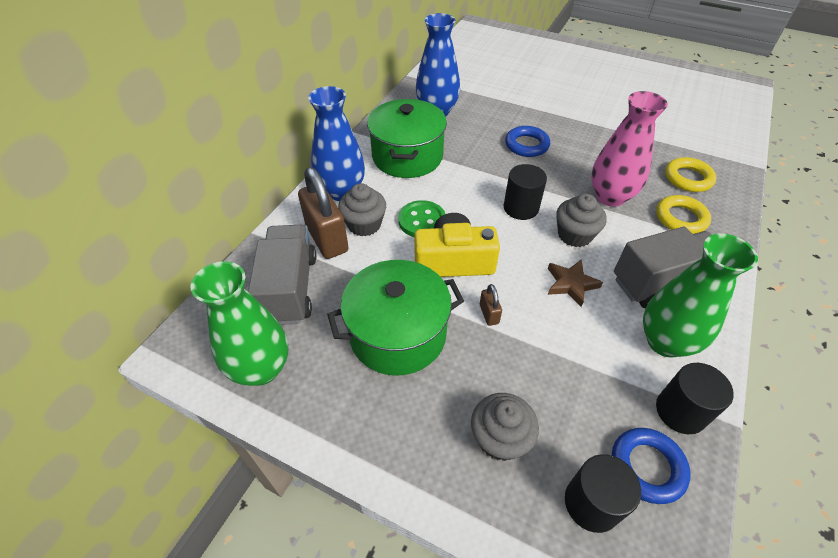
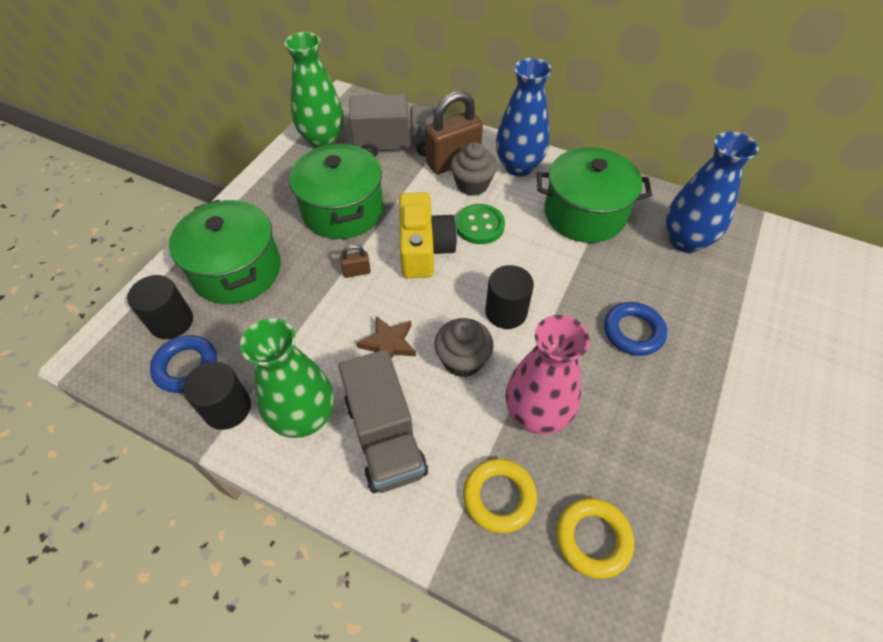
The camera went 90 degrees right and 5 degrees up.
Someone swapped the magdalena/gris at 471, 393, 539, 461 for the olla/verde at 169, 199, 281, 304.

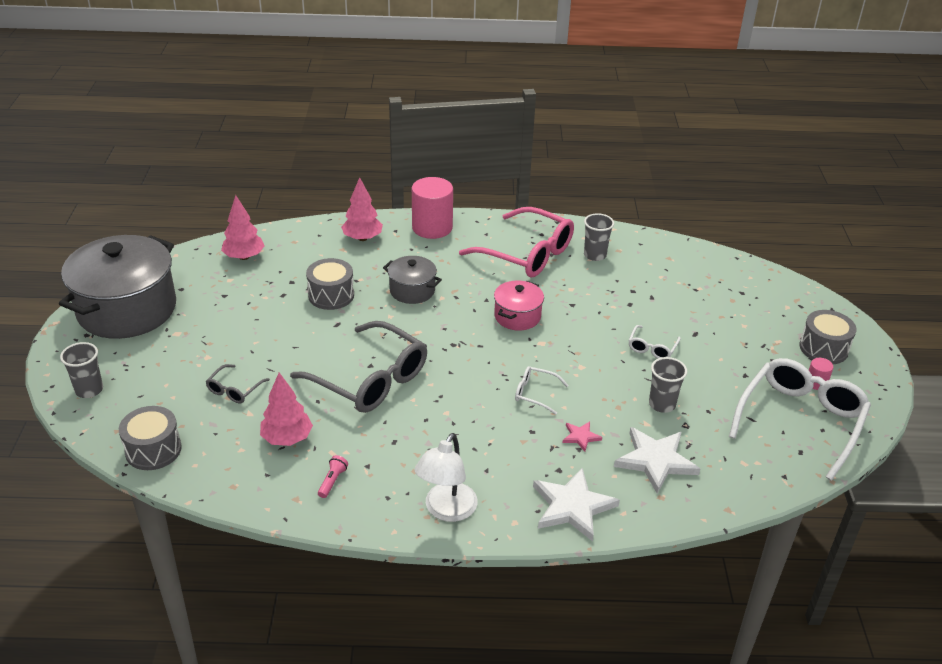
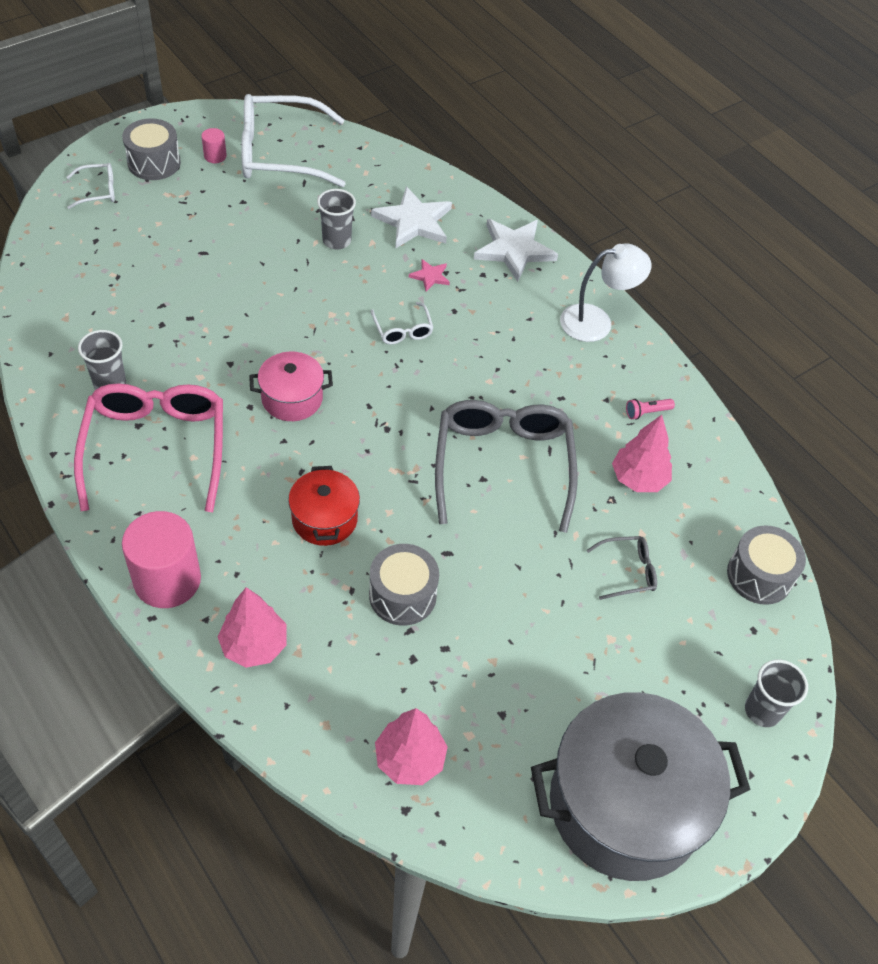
The camera went 130 degrees left and 15 degrees up.
Someone carried the gafas/blanco from 628, 325, 681, 358 to 66, 163, 115, 209.
Someone repainted the olla/gris at 383, 256, 442, 304, which became the olla/rojo at 288, 466, 360, 546.

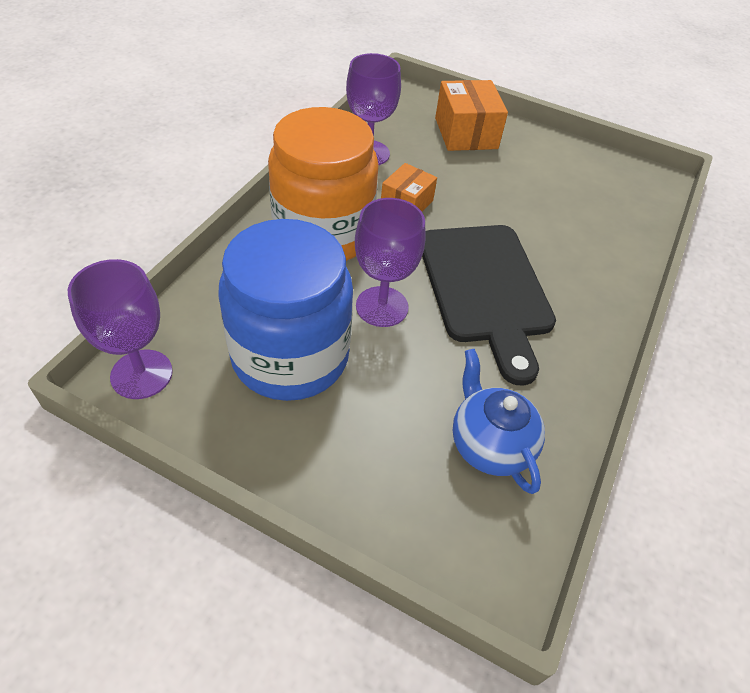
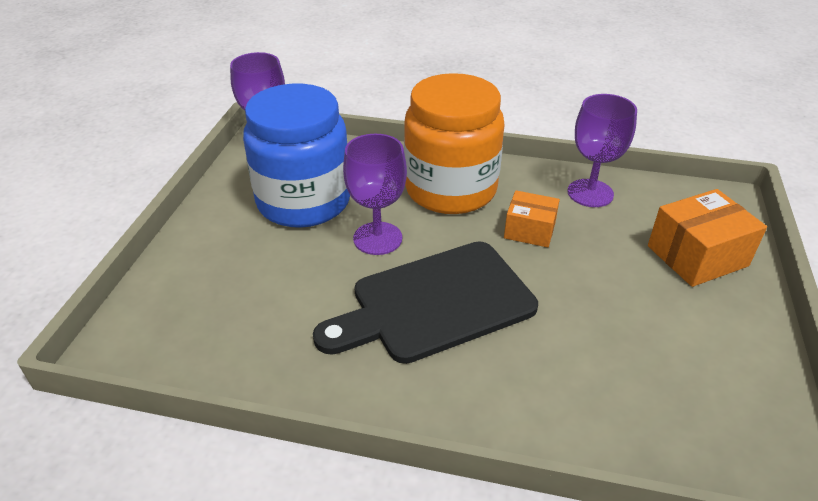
The camera went 80 degrees right and 10 degrees down.
Someone took away the tetera/azul at 452, 349, 545, 494.

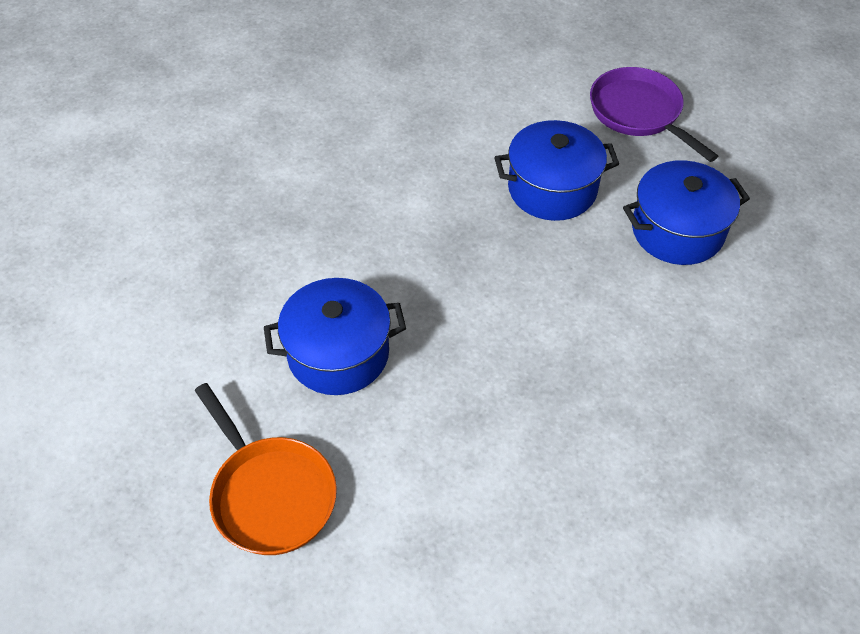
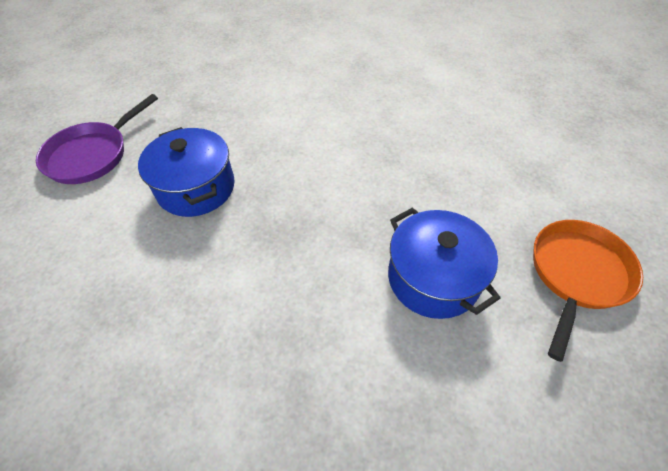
The camera went 110 degrees left and 0 degrees up.
Someone took away the olla/azul at 623, 160, 750, 265.

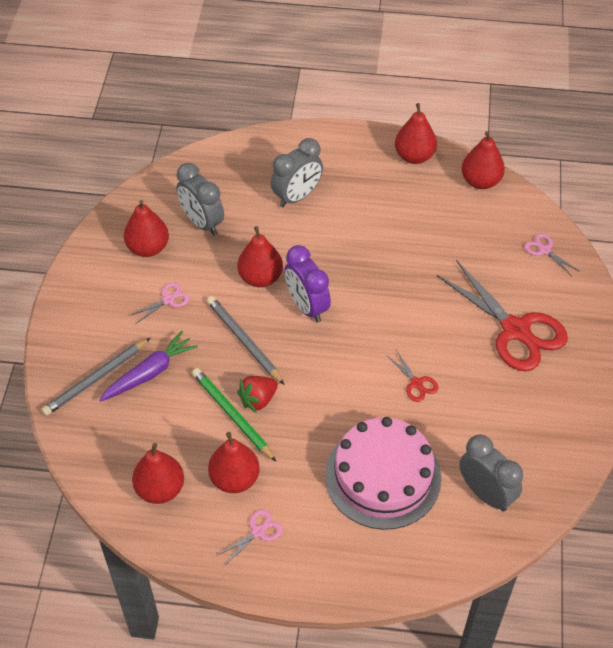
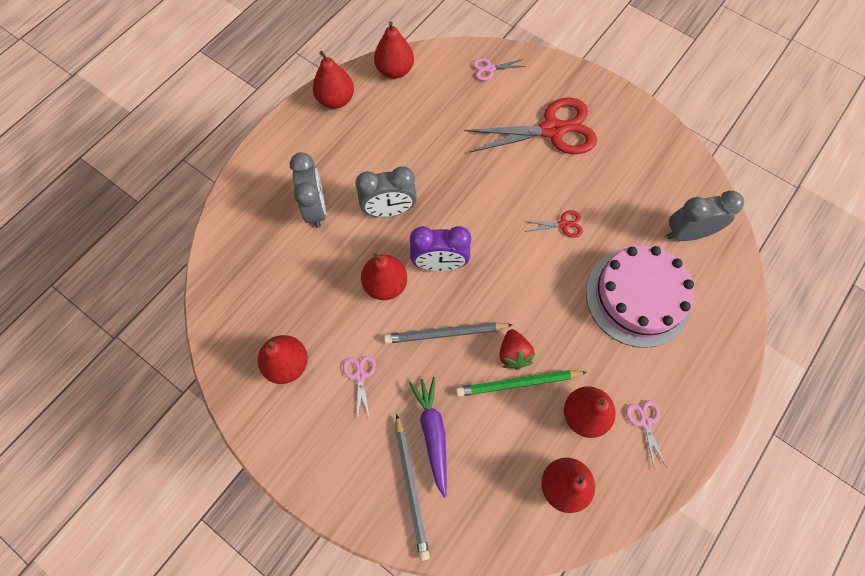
The camera went 60 degrees left and 15 degrees up.
Someone carried the despertador/gris from 176, 163, 224, 236 to 356, 167, 417, 217.

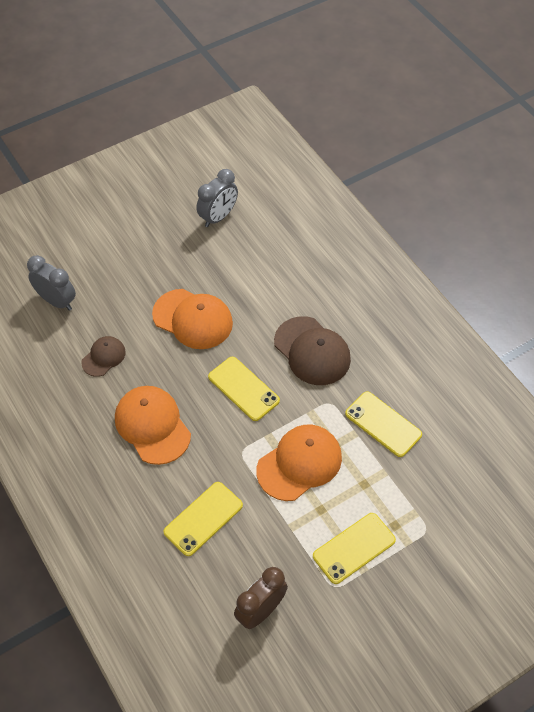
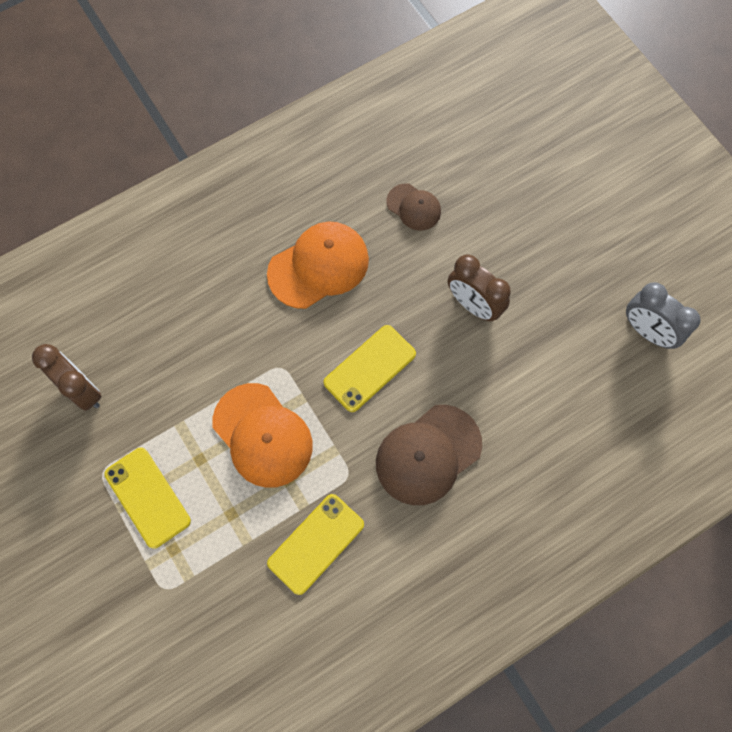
The camera went 90 degrees right and 15 degrees up.
Someone swapped the gorra/naranja at 152, 289, 233, 349 for the despertador/marrón at 448, 254, 511, 321.
Someone took away the despertador/gris at 27, 255, 76, 311.
Someone took away the móvil/amarillo at 163, 482, 243, 556.

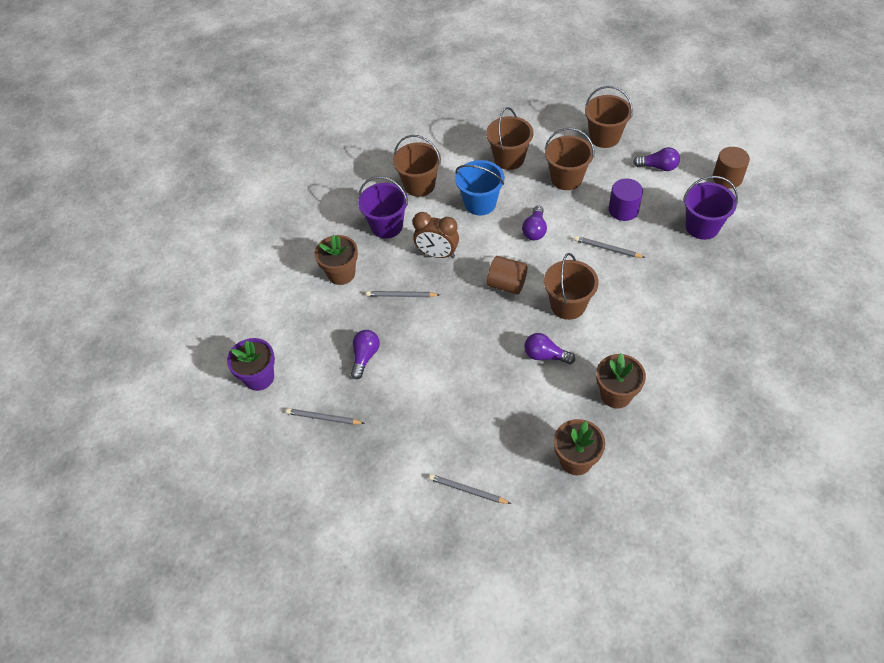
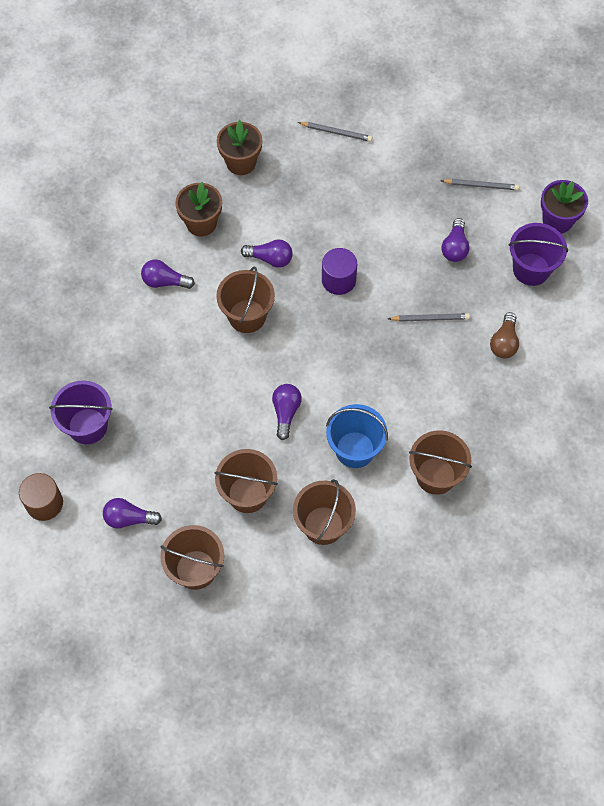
The camera went 170 degrees right and 10 degrees up.
Someone put down the bombilla/morado at 141, 259, 195, 289.
Someone carried the cilindro/morado from 609, 179, 643, 221 to 322, 248, 357, 295.
Someone swapped the maceta/marrón at 315, 235, 358, 285 for the bombilla/marrón at 490, 312, 519, 358.
Someone carried the balde/morado from 358, 176, 408, 239 to 509, 223, 568, 286.
Someone took away the despertador/marrón at 413, 212, 459, 258.
Someone took away the cilindro/marrón at 487, 256, 527, 295.
Someone took away the lápiz/gris at 574, 236, 646, 258.

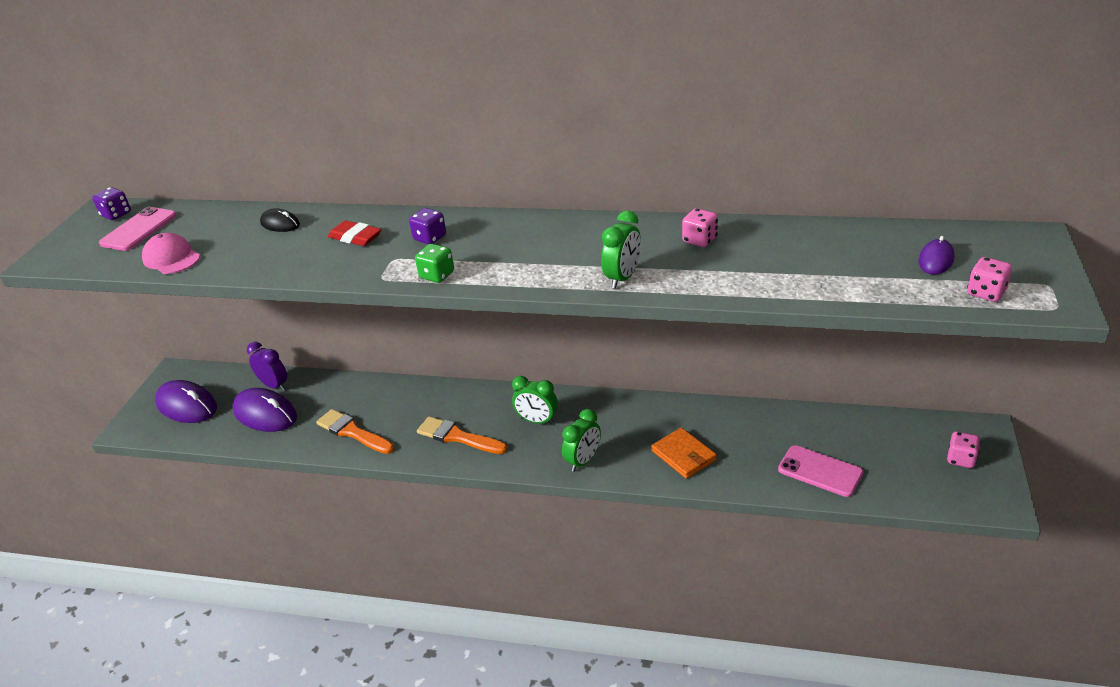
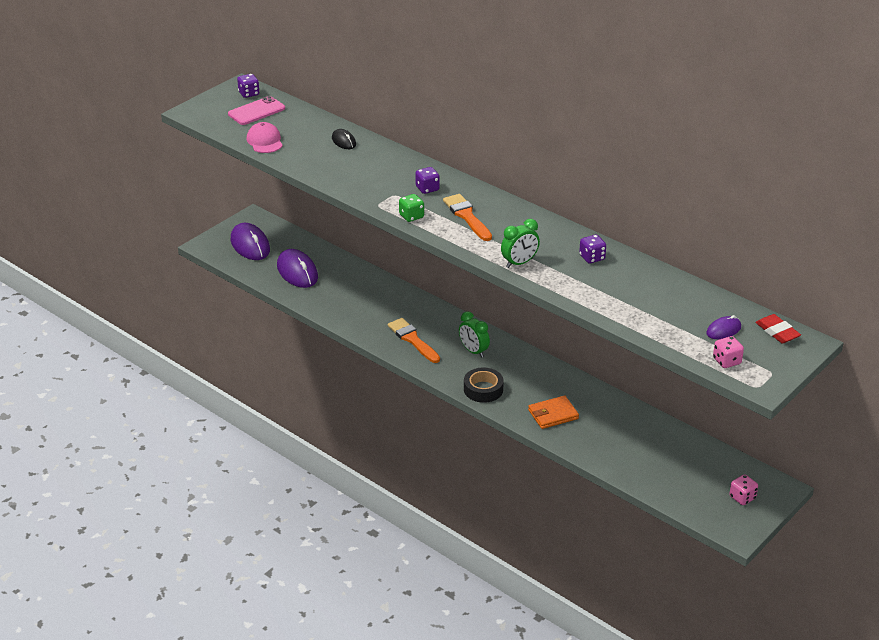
The camera went 25 degrees right and 0 degrees up.
Someone carried the pincel/naranja from 316, 409, 394, 454 to 443, 194, 492, 241.
Someone swapped the despertador/verde at 562, 409, 601, 472 for the cinta adhesiva/negro at 464, 367, 504, 403.
Someone rotated the cartera/naranja at 651, 427, 717, 479 by 75 degrees clockwise.
Someone repainted the dado/rosa at 682, 208, 718, 247, which became the dado/morado at 579, 235, 606, 264.
Someone carried the goma de borrar/rojo from 328, 220, 381, 246 to 755, 314, 801, 344.
Someone took away the despertador/morado at 247, 342, 287, 391.
Someone took away the móvil/rosa at 778, 445, 863, 497.

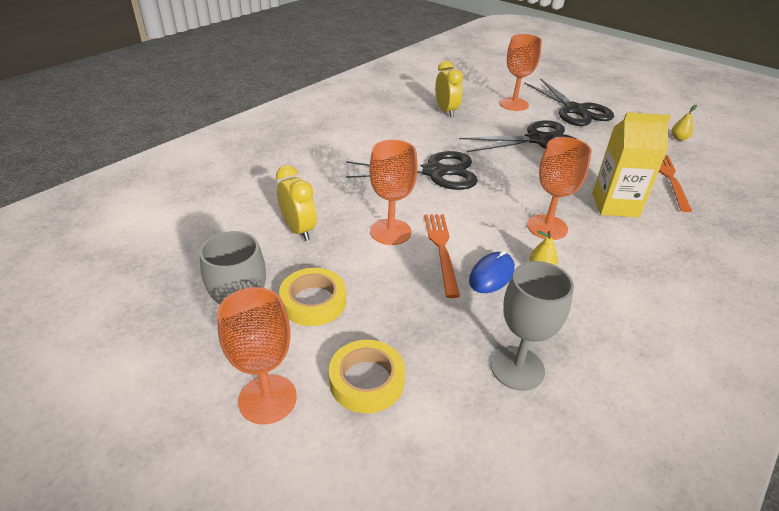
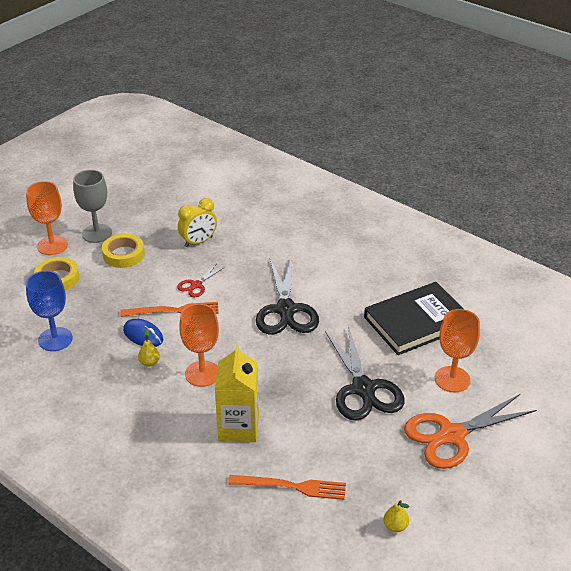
The camera went 90 degrees right and 0 degrees up.
Someone repainted the copa/gris at 491, 261, 574, 391, which became the copa/azul at 26, 271, 73, 351.
Someone swapped the copa/naranja at 369, 140, 418, 245 for the tijeras/rojo at 177, 263, 225, 297.
Someone swapped the despertador/amarillo at 435, 61, 463, 117 for the libro/negro at 364, 282, 463, 355.
Someone repainted the tijeras/negro at 524, 78, 614, 126, which became the tijeras/naranja at 404, 394, 537, 469.

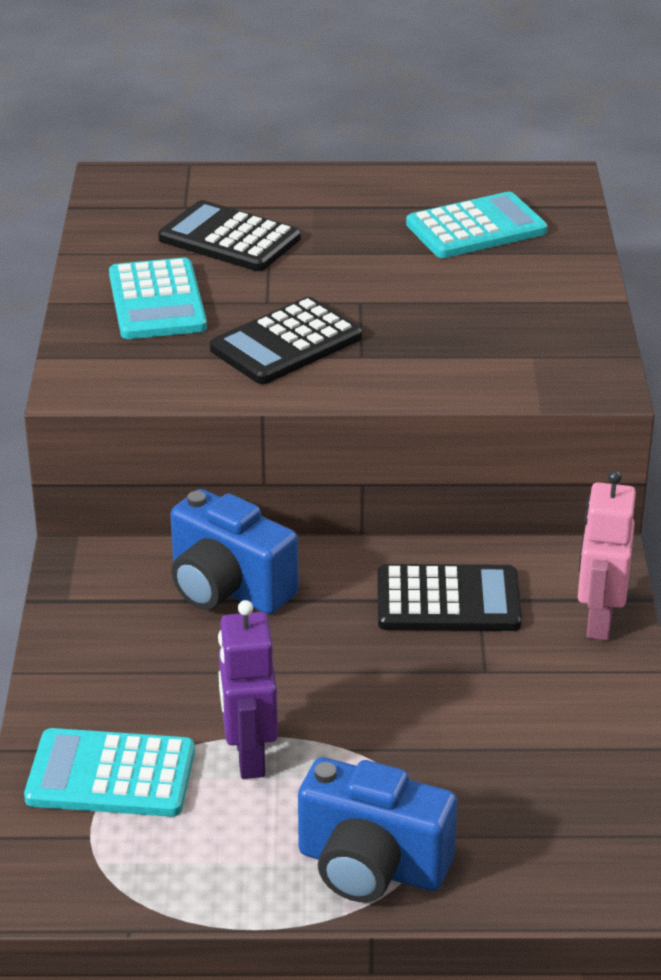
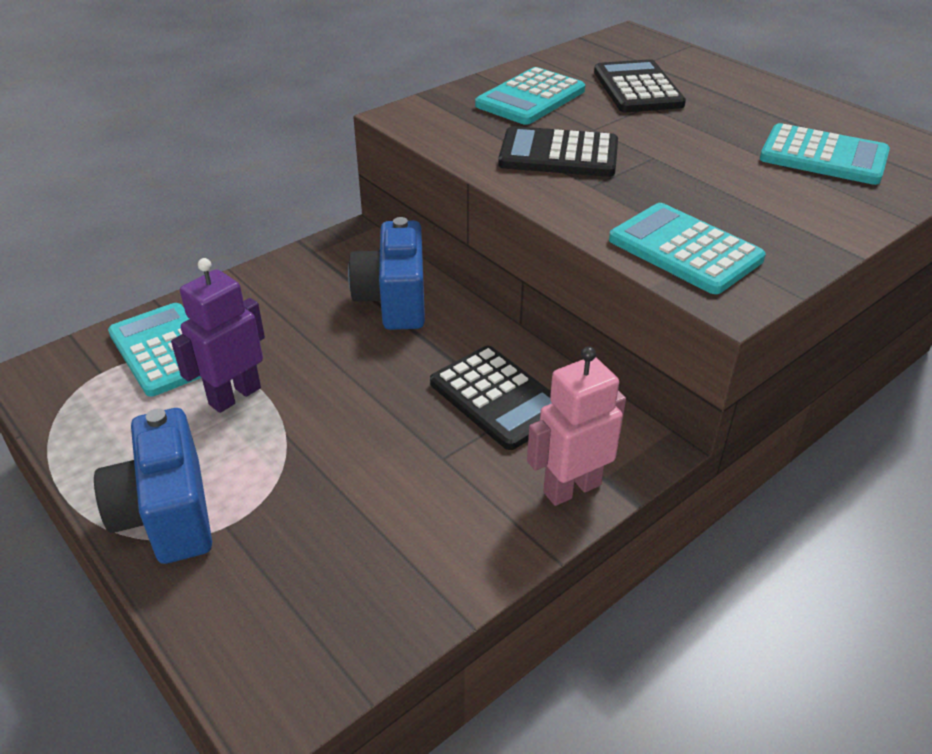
The camera went 50 degrees right and 5 degrees up.
Someone put down the calculadora/turquesa at 609, 203, 766, 294.

